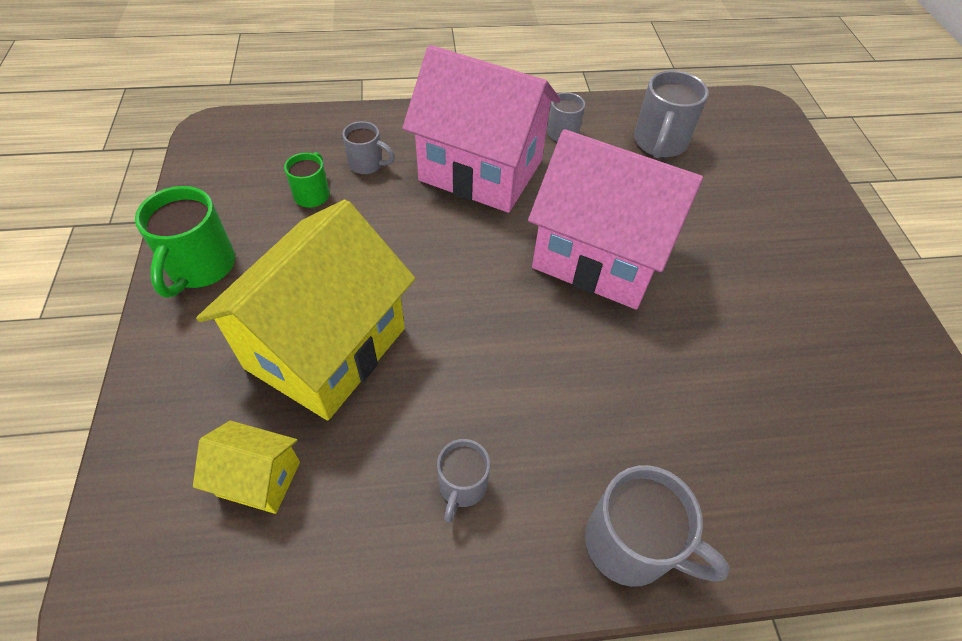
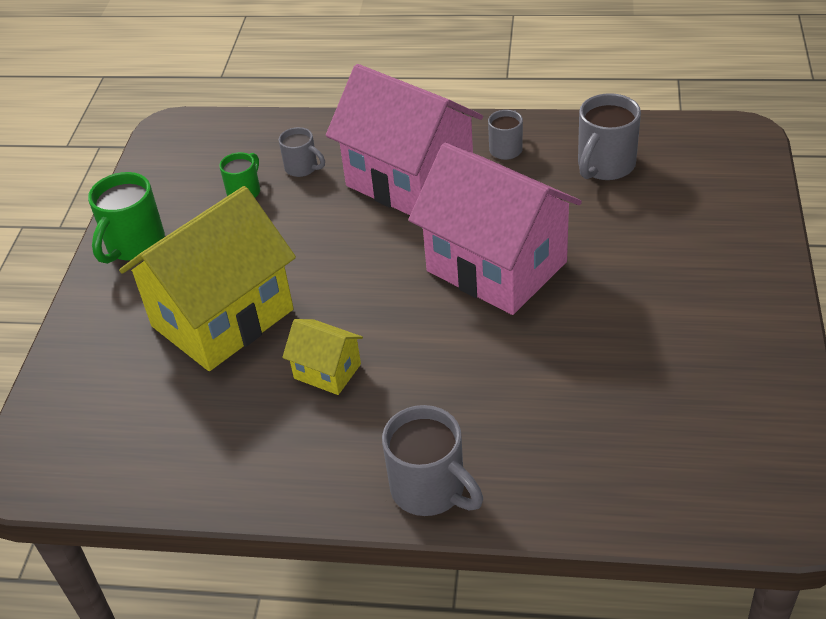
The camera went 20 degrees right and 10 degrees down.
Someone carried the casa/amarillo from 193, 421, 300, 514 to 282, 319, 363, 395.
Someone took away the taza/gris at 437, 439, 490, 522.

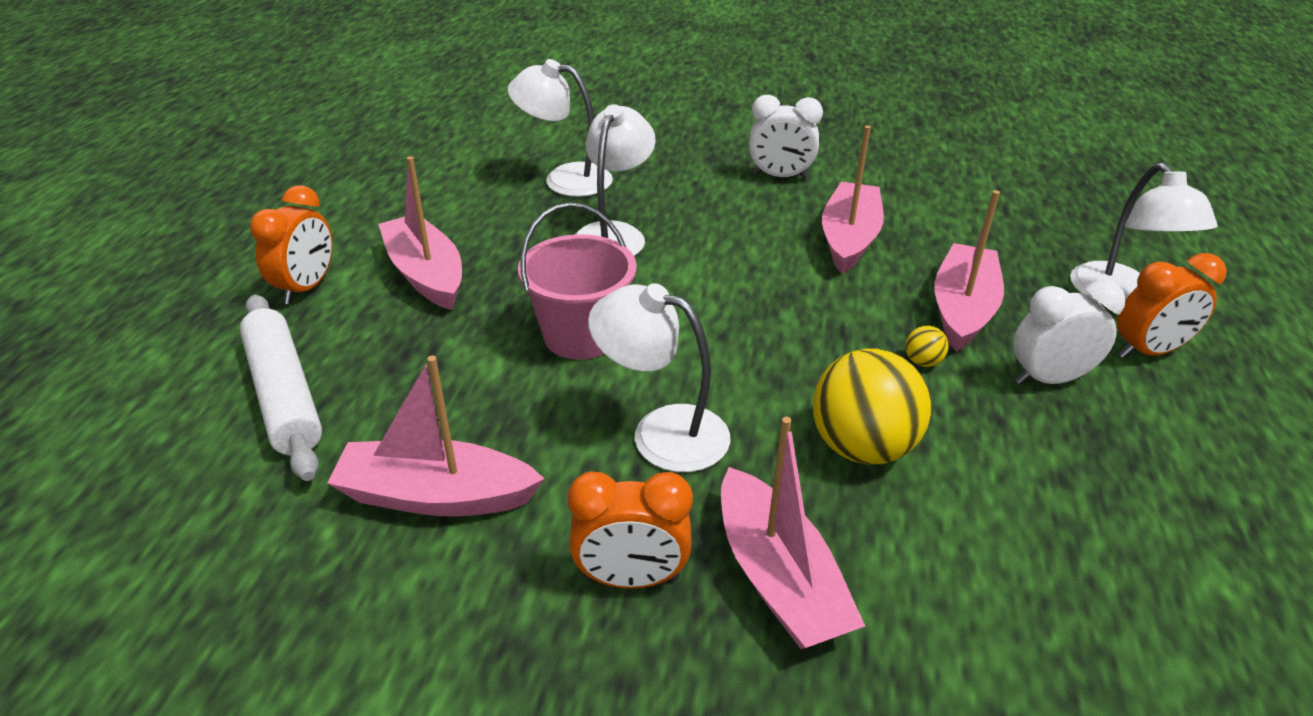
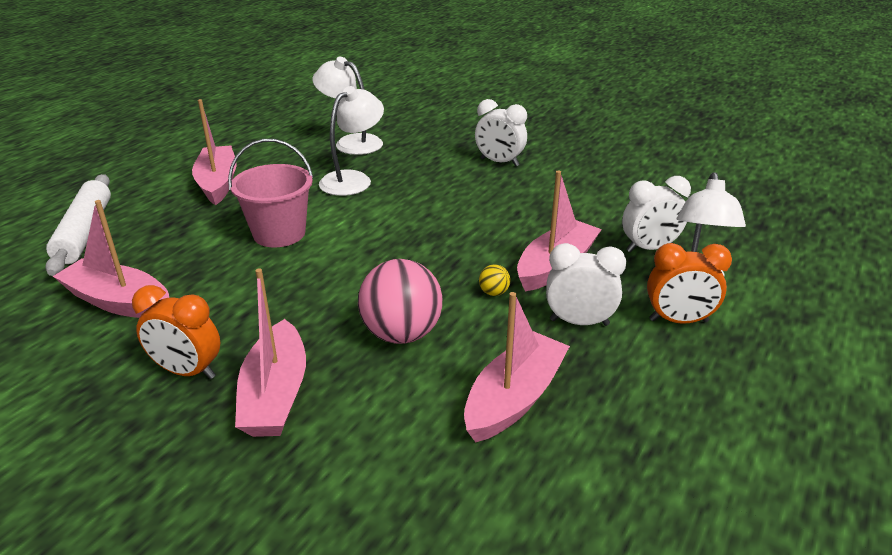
The camera went 20 degrees right and 5 degrees down.
Someone repainted the pelota/amarillo at 813, 349, 931, 464, which became the pelota/rosa at 358, 259, 442, 344.
Someone carried the barco/rosa from 822, 125, 884, 274 to 464, 292, 570, 442.
Someone put down the despertador/blanco at 622, 176, 691, 253.
Someone took away the despertador/naranja at 250, 185, 333, 304.
Someone took away the lámpara/blanco at 588, 283, 731, 472.

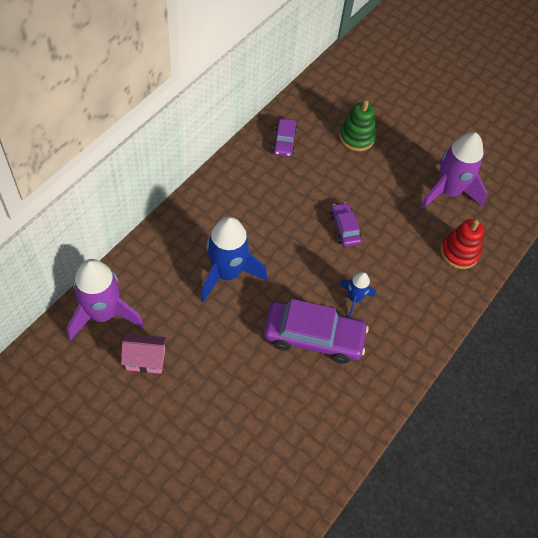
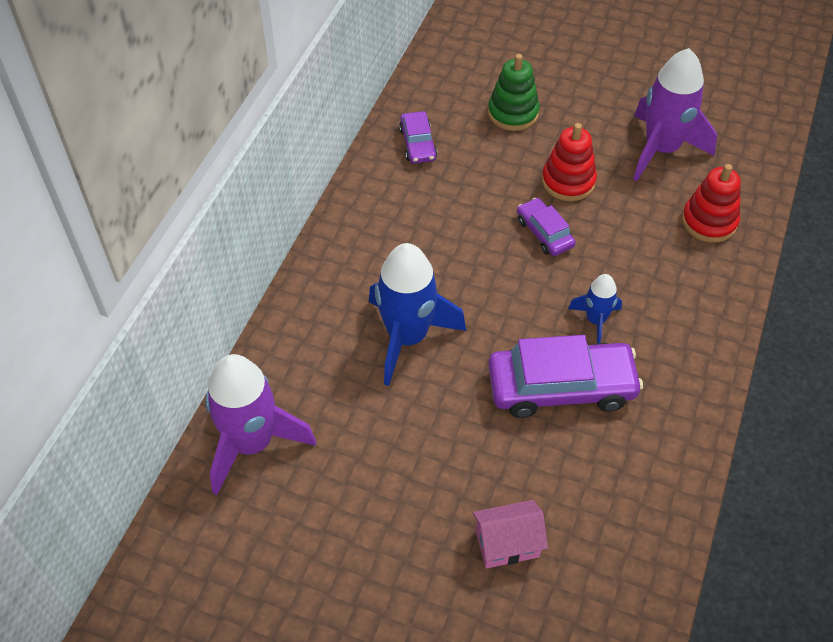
The camera went 10 degrees left and 5 degrees down.
Someone carried the casa/rosa from 121, 333, 167, 374 to 473, 500, 548, 569.
Someone put down the juguete apilable/rojo at 542, 123, 597, 201.

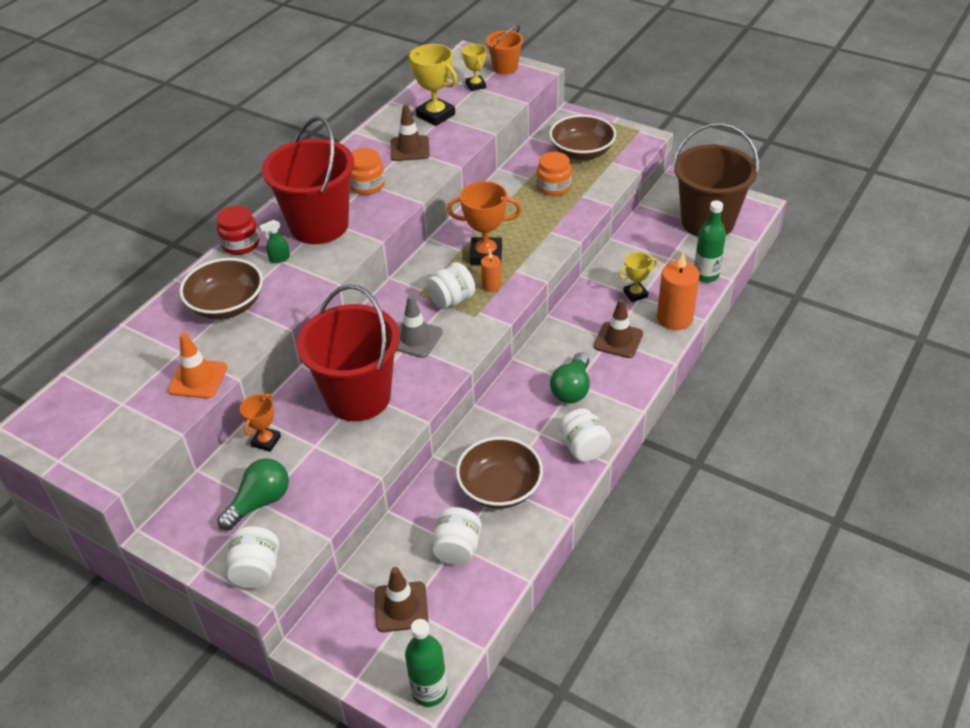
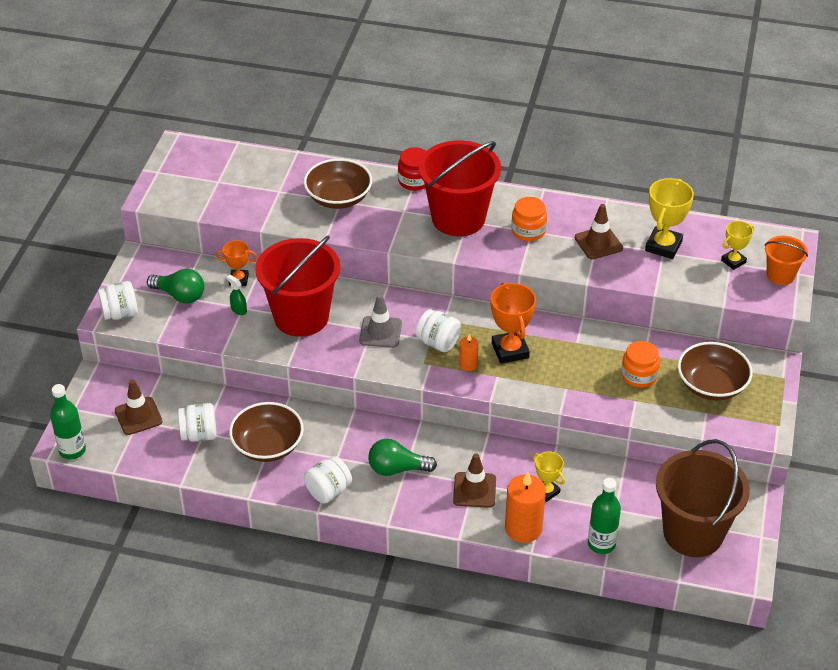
The camera went 70 degrees right and 0 degrees up.
Someone carried the pulverizador/verde from 260, 220, 290, 263 to 227, 275, 247, 315.
Someone took away the cono de tráfico/naranja at 168, 332, 227, 399.

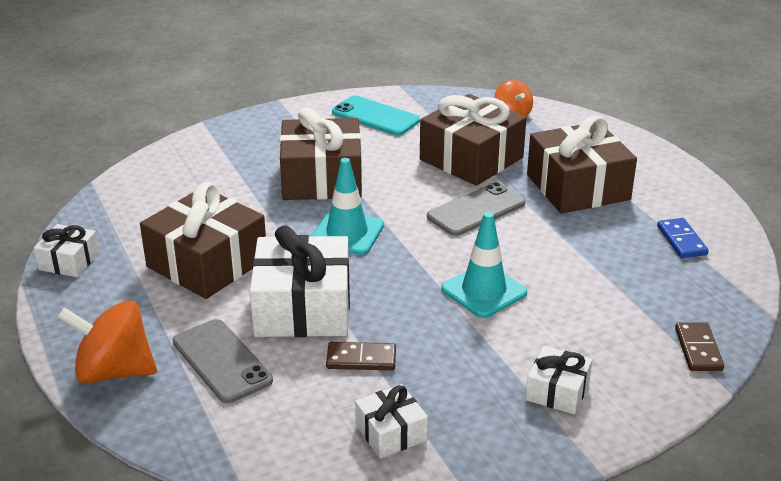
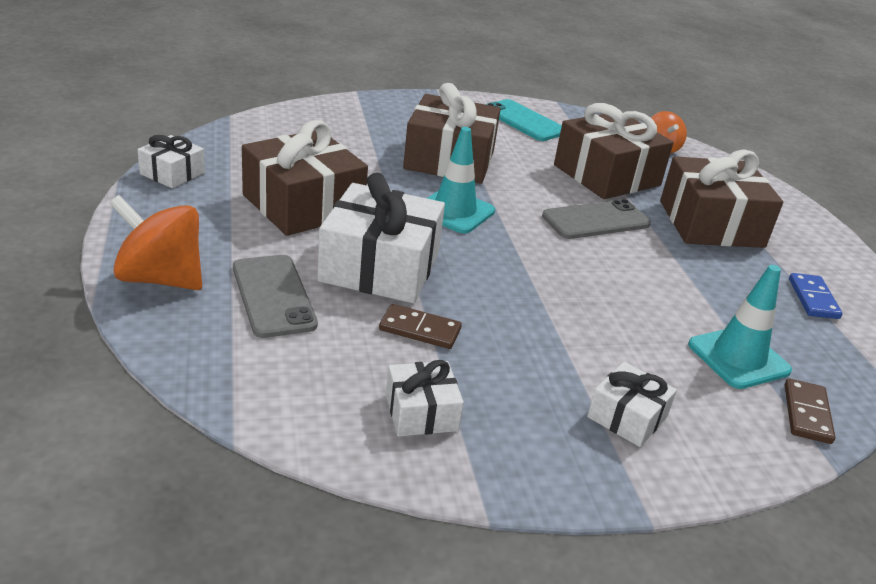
The camera went 10 degrees right and 0 degrees up.
Someone carried the cono de tráfico/turquesa from 441, 212, 527, 318 to 688, 265, 792, 389.

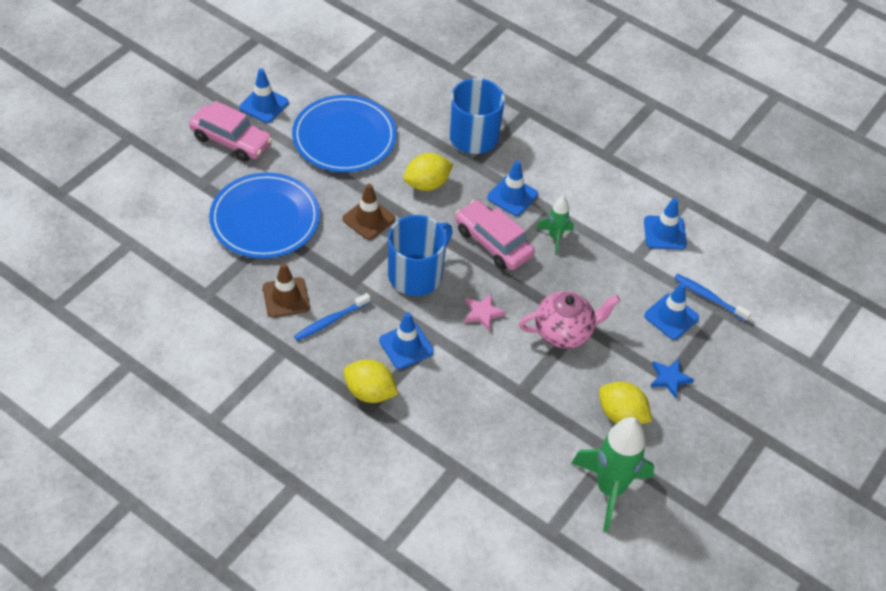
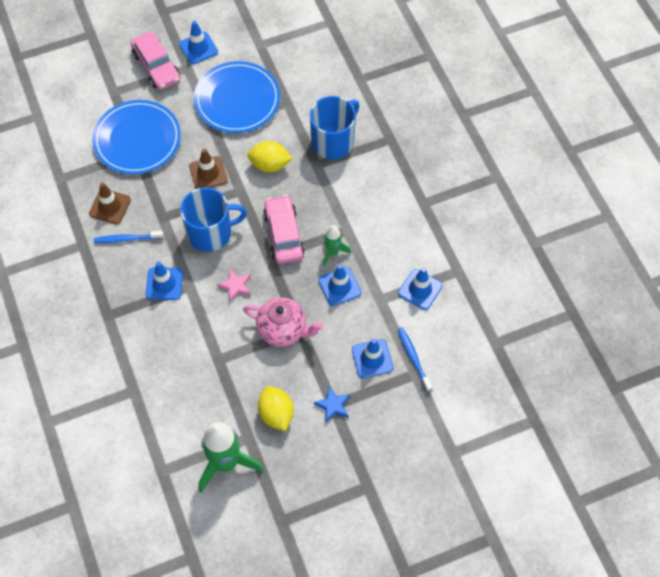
The camera went 35 degrees right and 10 degrees up.
Someone carried the cono de tráfico/azul from 487, 161, 538, 216 to 318, 264, 361, 306.
Someone took away the limón/amarillo at 343, 359, 398, 403.

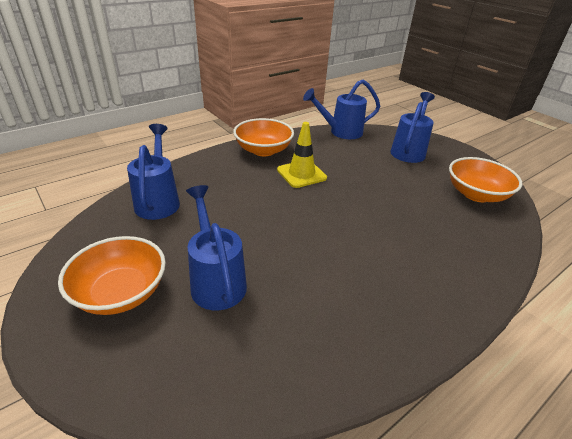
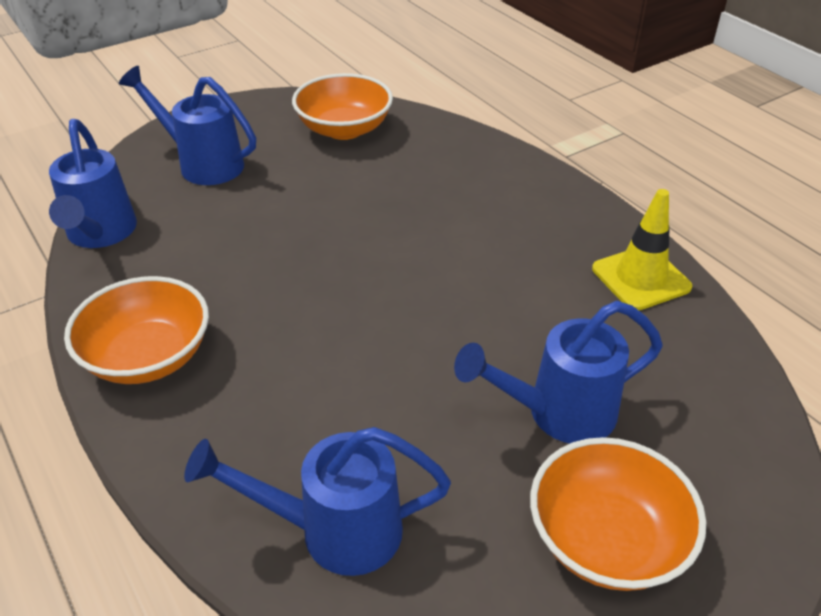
The camera went 85 degrees left and 5 degrees up.
Someone carried the cono de tráfico/amarillo from 277, 122, 327, 188 to 592, 189, 692, 310.

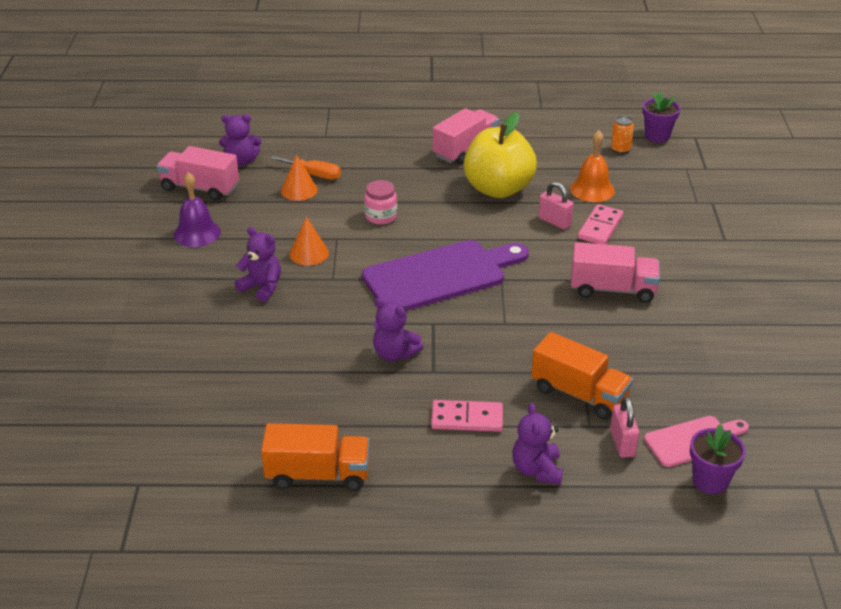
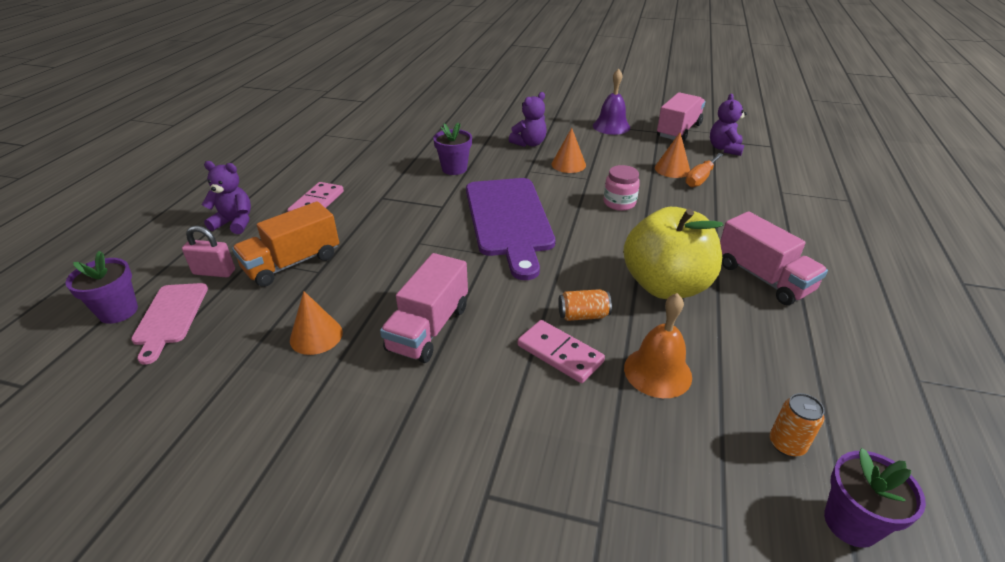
The camera went 105 degrees right and 0 degrees up.
Someone put down the cono/naranja at 290, 291, 343, 355.
Someone put down the maceta/morado at 433, 123, 472, 175.
Someone swapped the candado/rosa at 538, 182, 573, 230 for the lata/naranja at 558, 289, 612, 321.
Someone took away the camión/naranja at 261, 423, 370, 491.
Someone took away the osito/morado at 373, 298, 423, 361.

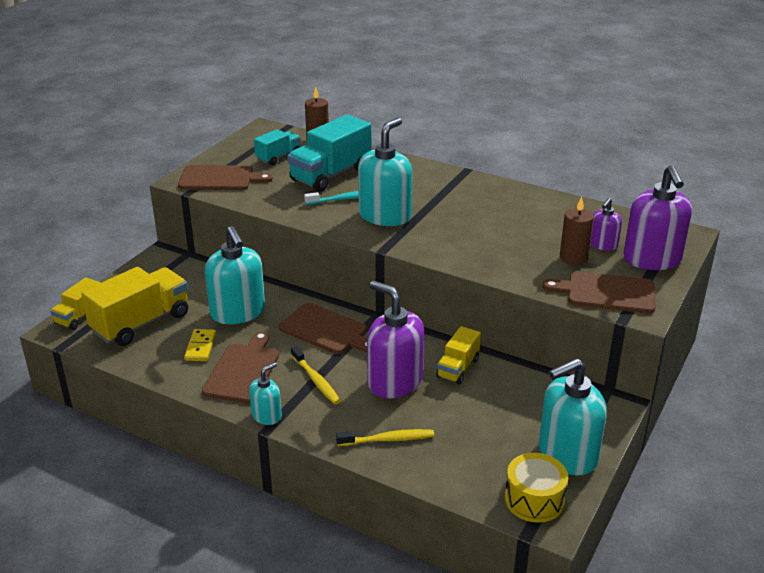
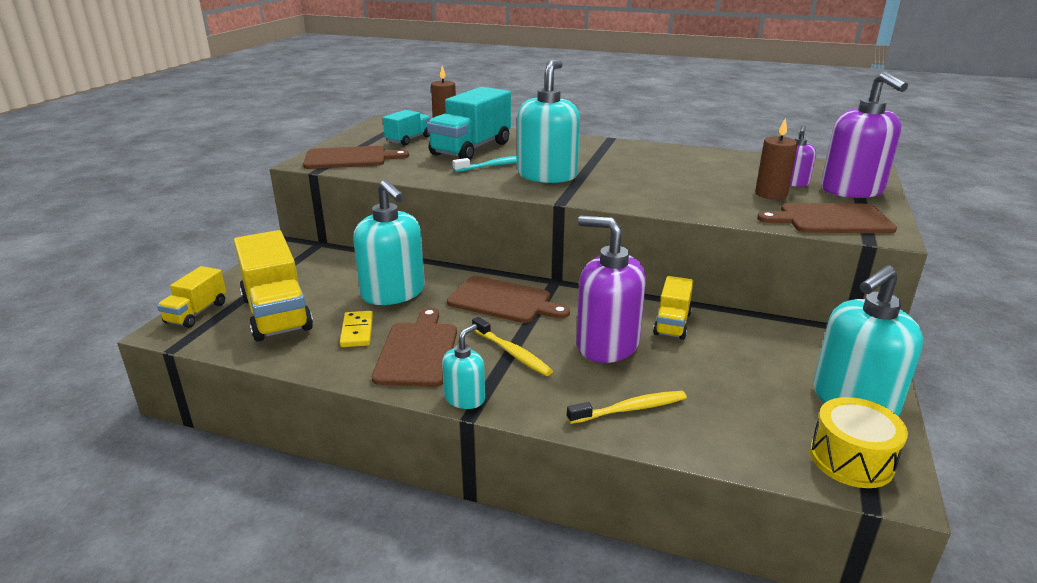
The camera went 10 degrees left and 5 degrees down.
Someone rotated the camión/amarillo at 81, 267, 188, 346 by 120 degrees clockwise.

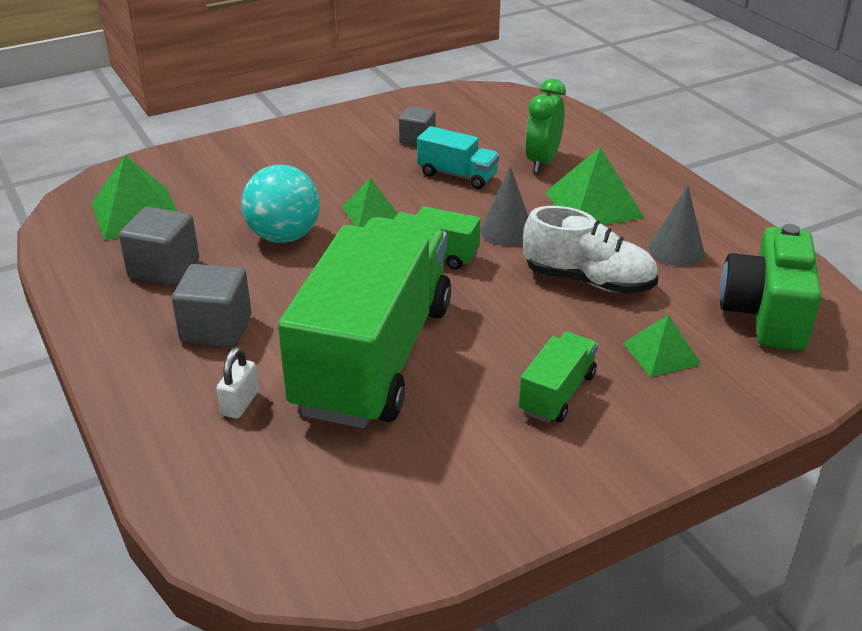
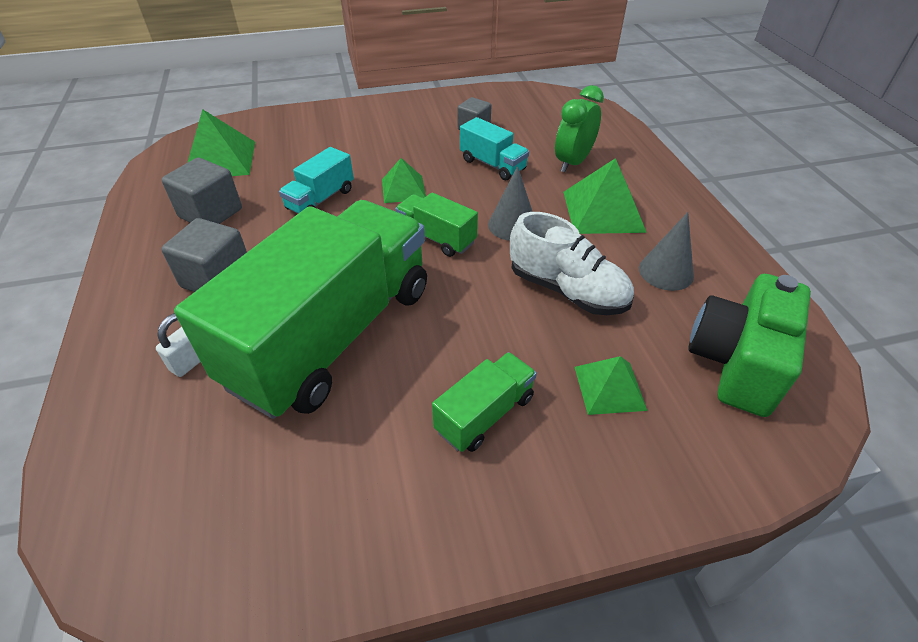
The camera went 15 degrees right and 10 degrees up.
Someone swapped the pelota/turquesa at 241, 165, 320, 243 for the camión/turquesa at 279, 147, 354, 214.

